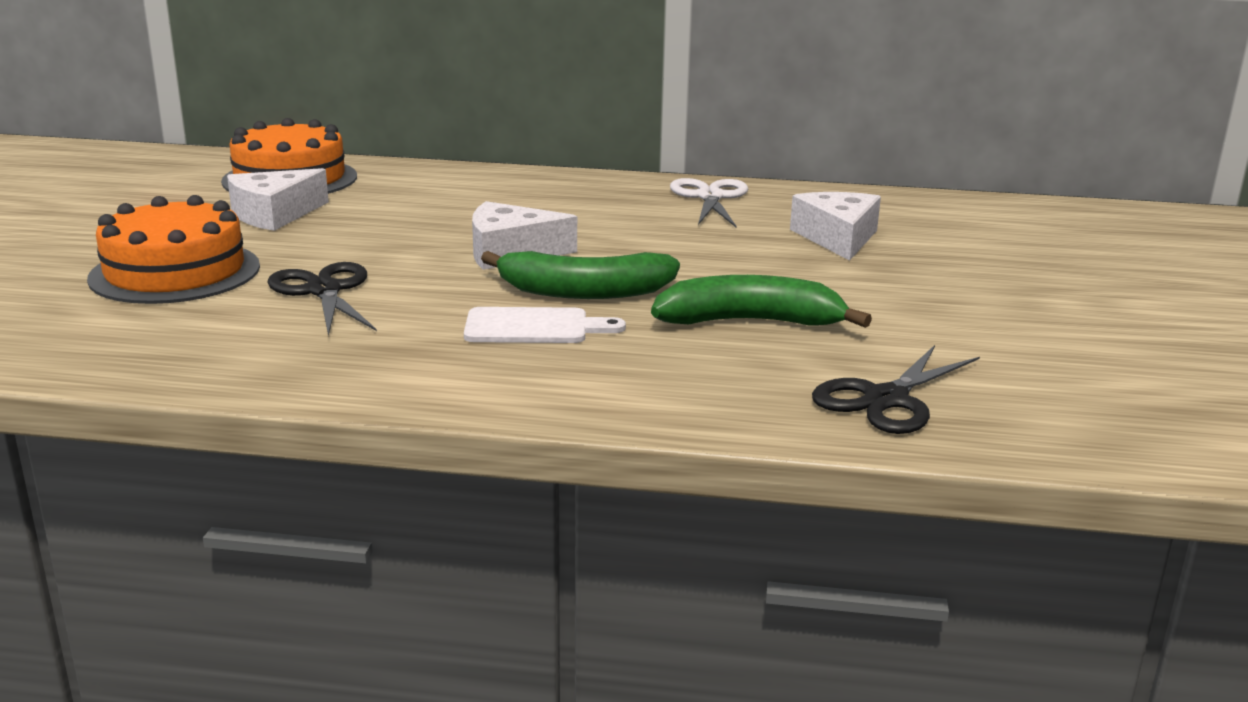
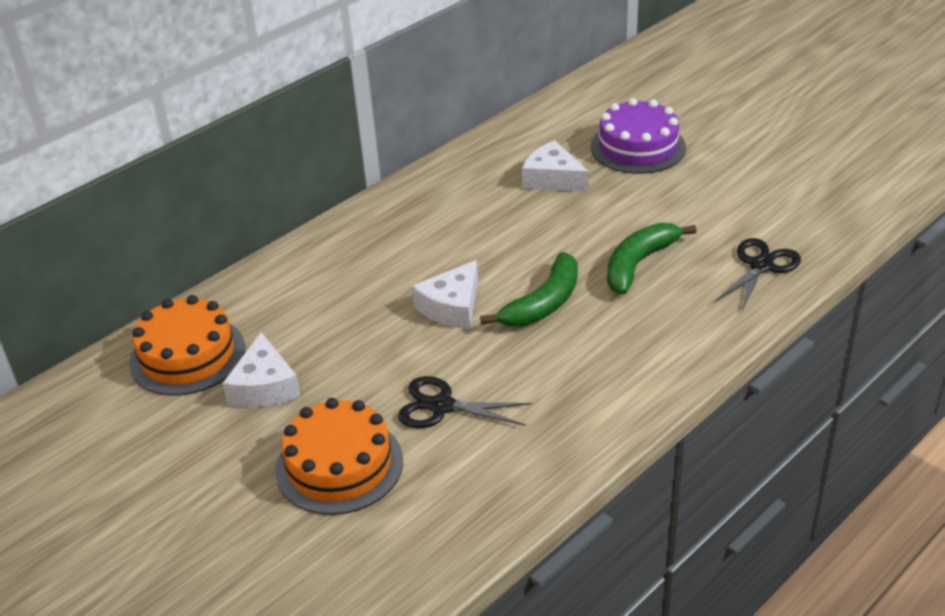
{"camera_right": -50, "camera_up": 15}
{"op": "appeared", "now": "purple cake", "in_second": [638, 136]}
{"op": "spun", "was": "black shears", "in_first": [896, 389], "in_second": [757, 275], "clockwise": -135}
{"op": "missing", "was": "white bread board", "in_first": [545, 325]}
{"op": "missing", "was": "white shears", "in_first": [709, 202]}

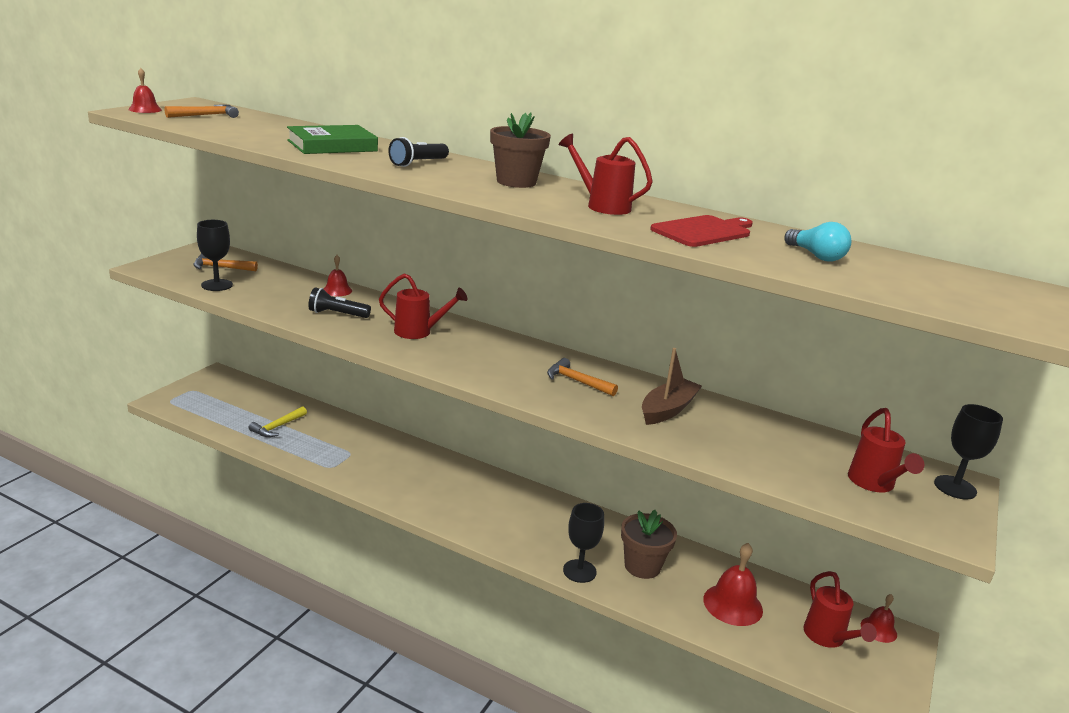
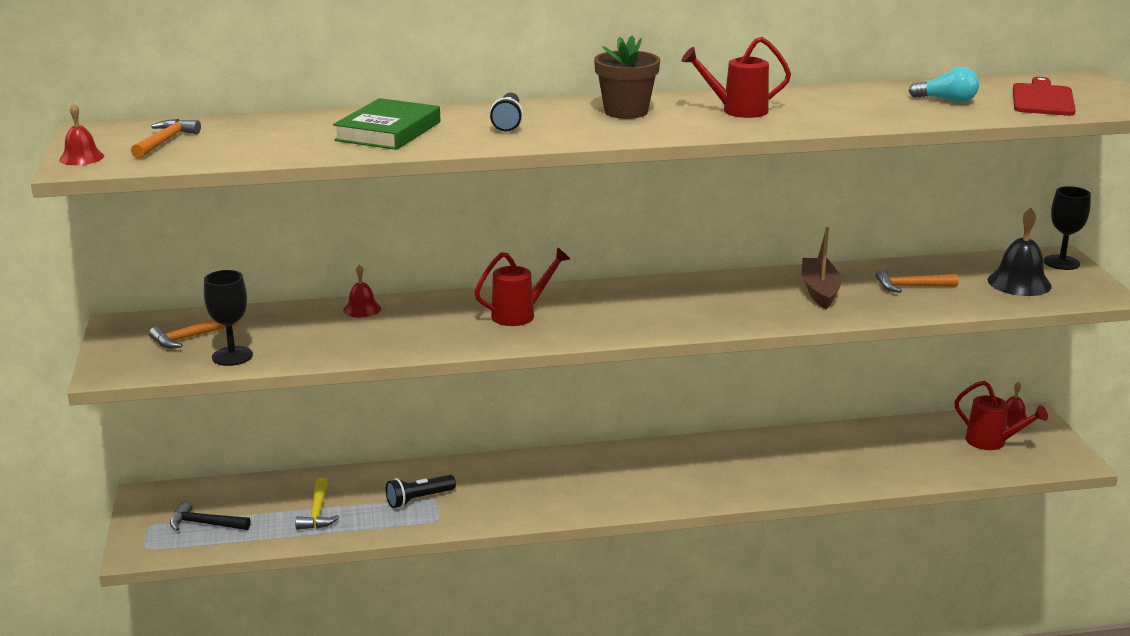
{"camera_right": -35, "camera_up": 0}
{"op": "appeared", "now": "black hammer", "in_second": [210, 516]}
{"op": "relocated", "was": "black flashlight", "in_first": [339, 302], "in_second": [421, 491]}
{"op": "relocated", "was": "orange hammer", "in_first": [582, 377], "in_second": [917, 281]}
{"op": "exchanged", "was": "scarlet watering pot", "now": "black school bell", "in_first": [886, 450], "in_second": [1020, 252]}
{"op": "relocated", "was": "scarlet bread board", "in_first": [701, 231], "in_second": [1044, 96]}
{"op": "missing", "was": "black chalice", "in_first": [583, 543]}
{"op": "missing", "was": "russet potted plant", "in_first": [649, 544]}
{"op": "missing", "was": "scarlet school bell", "in_first": [733, 584]}

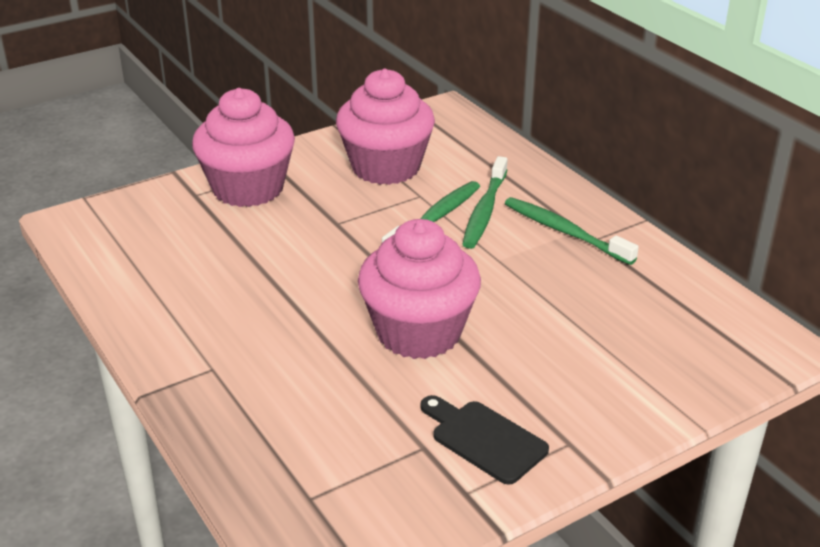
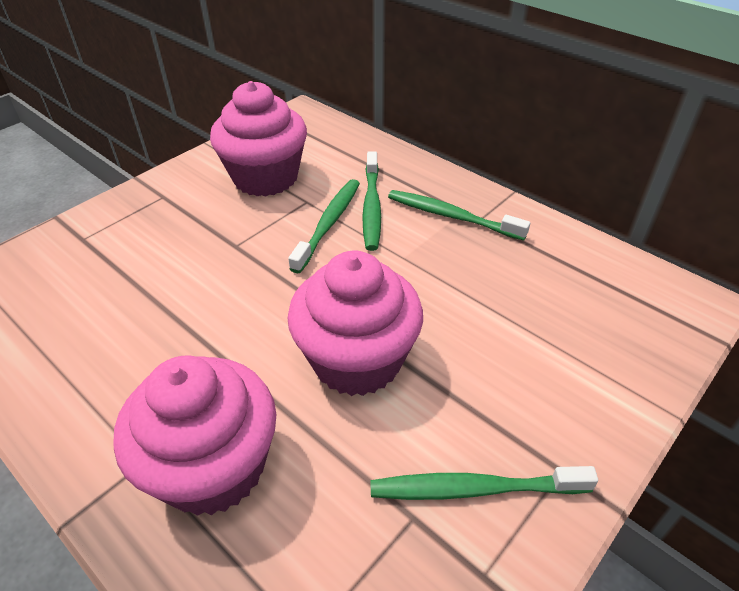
{"camera_right": -15, "camera_up": 10}
{"op": "relocated", "was": "rosy cupcake", "in_first": [243, 147], "in_second": [195, 435]}
{"op": "exchanged", "was": "black bread board", "now": "emerald toothbrush", "in_first": [484, 439], "in_second": [484, 483]}

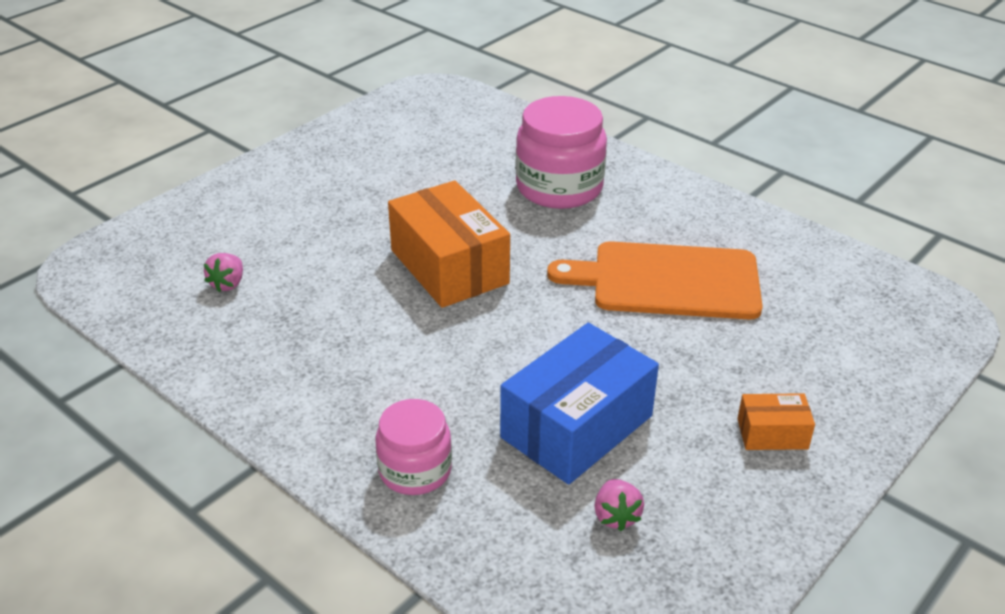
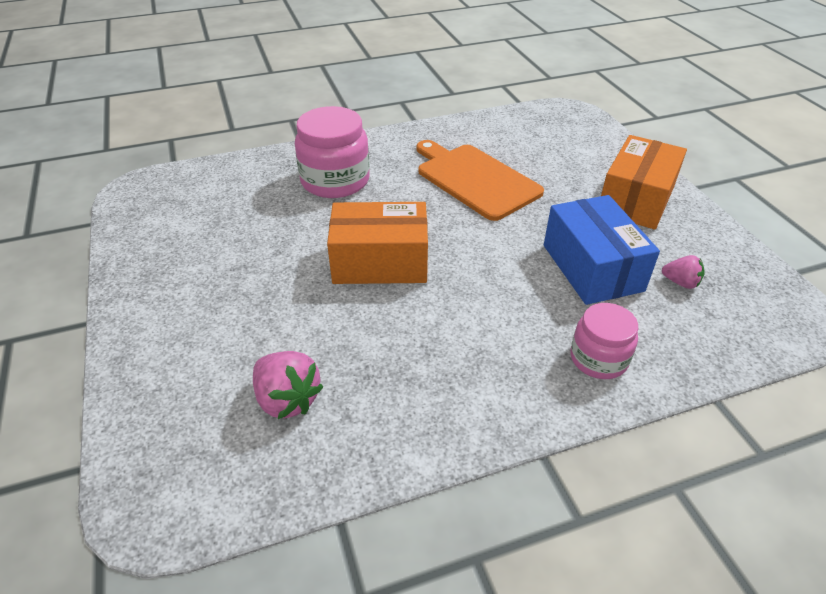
{"camera_right": -60, "camera_up": 5}
{"op": "size", "was": "rosy strawberry", "in_first": [223, 272], "in_second": [288, 385], "ratio": 1.67}
{"op": "spun", "was": "orange bread board", "in_first": [655, 280], "in_second": [480, 180], "clockwise": 105}
{"op": "size", "was": "orange parcel", "in_first": [776, 421], "in_second": [644, 182], "ratio": 2.08}

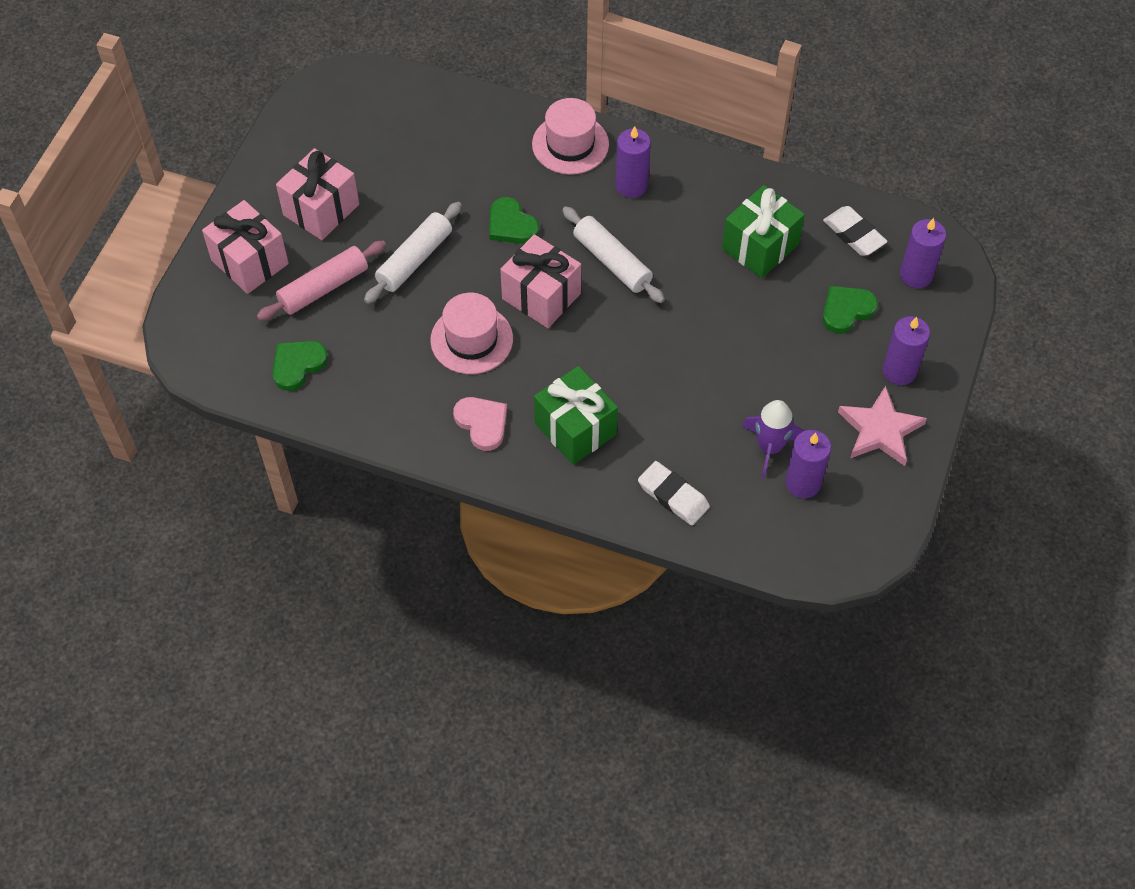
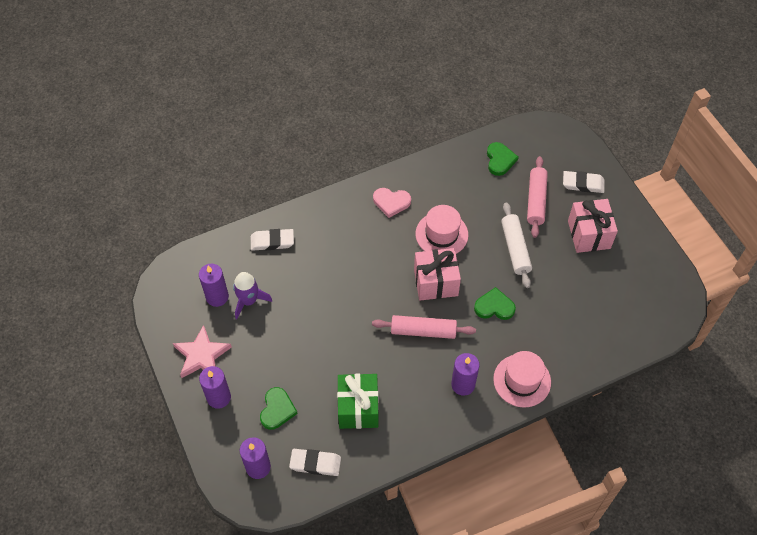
{"camera_right": 135, "camera_up": 0}
{"op": "colour", "was": "white pastry roller", "now": "rosy pastry roller", "in_first": [613, 254], "in_second": [424, 327]}
{"op": "exchanged", "was": "rosy wrapped gift", "now": "white gum eraser", "in_first": [245, 247], "in_second": [584, 182]}
{"op": "missing", "was": "emerald wrapped gift", "in_first": [576, 415]}

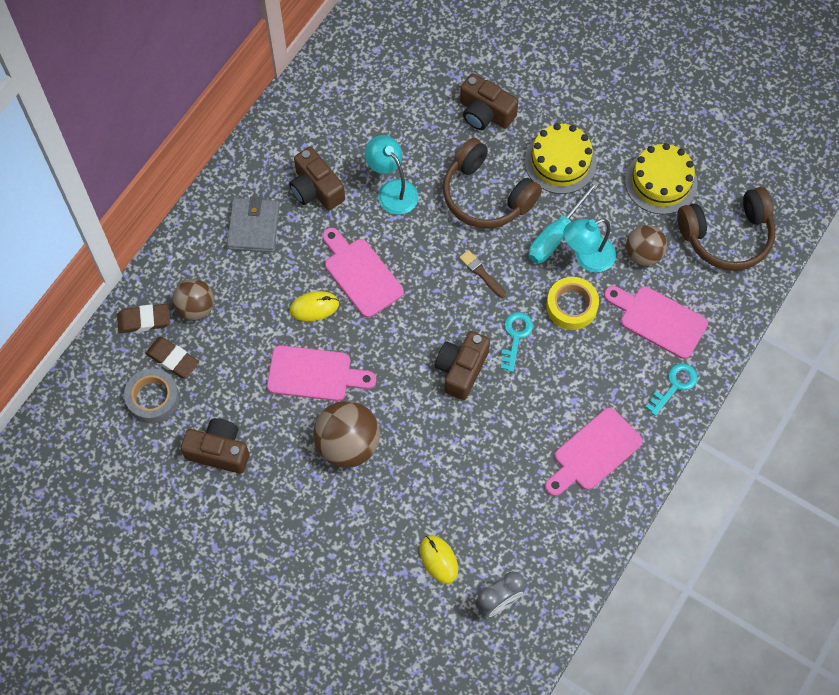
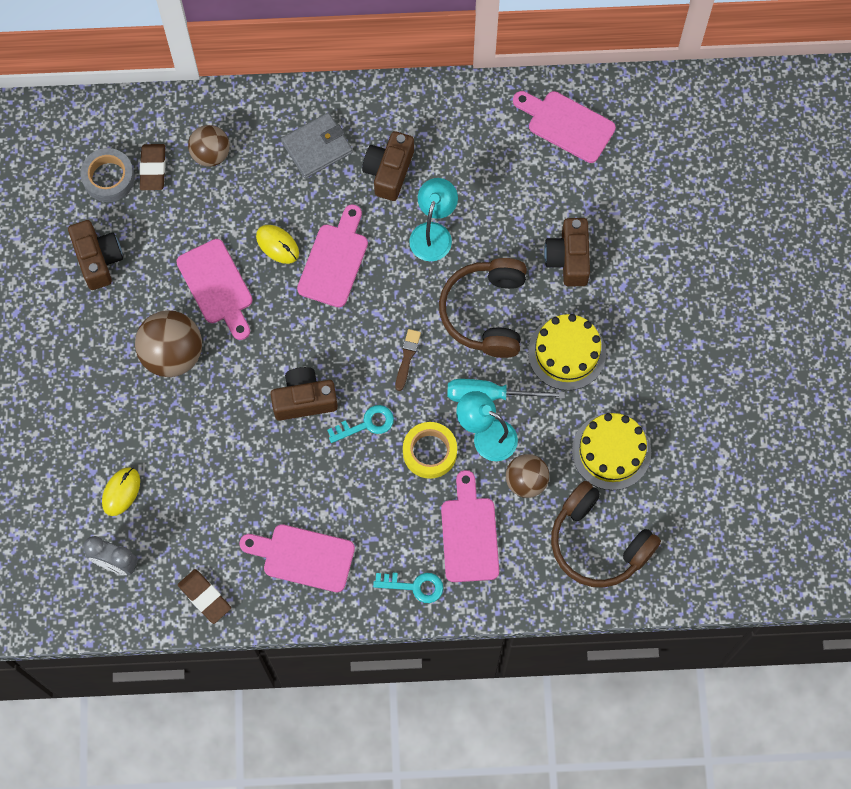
{"camera_right": 55, "camera_up": 5}
{"op": "relocated", "was": "russet gum eraser", "in_first": [143, 318], "in_second": [204, 596]}
{"op": "appeared", "now": "rosy bread board", "in_second": [564, 127]}

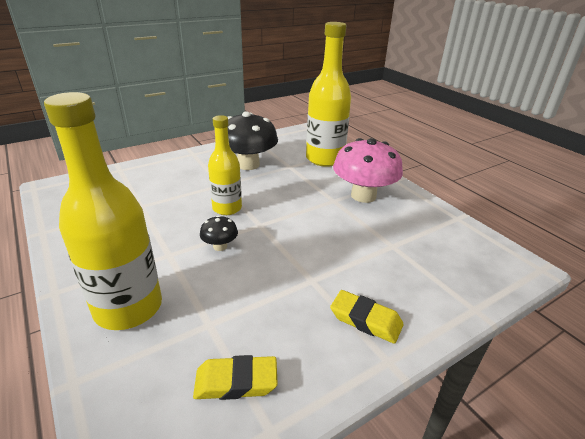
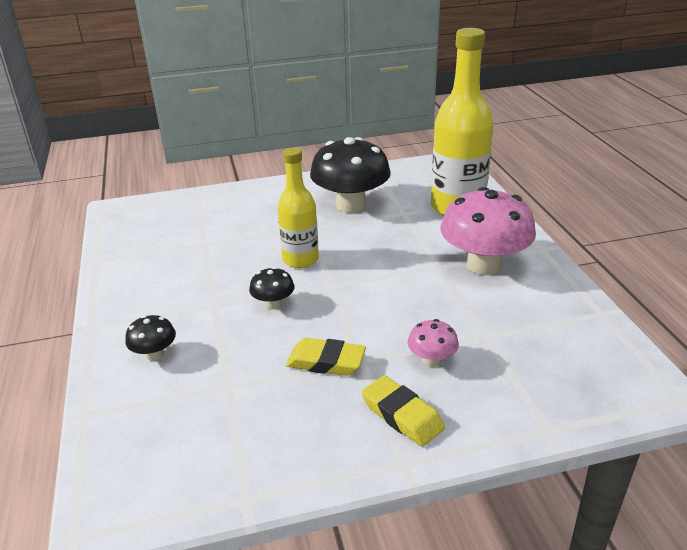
{"camera_right": 20, "camera_up": 0}
{"op": "exchanged", "was": "golden flask", "now": "black toadstool", "in_first": [103, 211], "in_second": [150, 338]}
{"op": "relocated", "was": "golden gum eraser", "in_first": [235, 377], "in_second": [326, 357]}
{"op": "appeared", "now": "rosy toadstool", "in_second": [433, 343]}

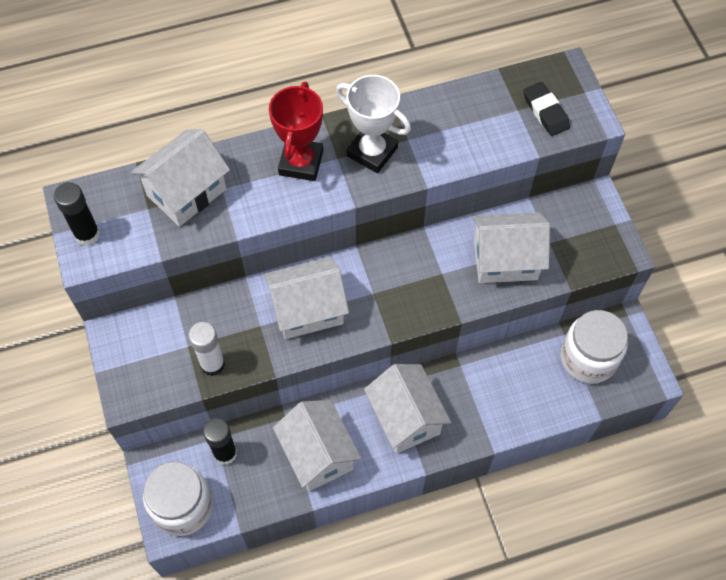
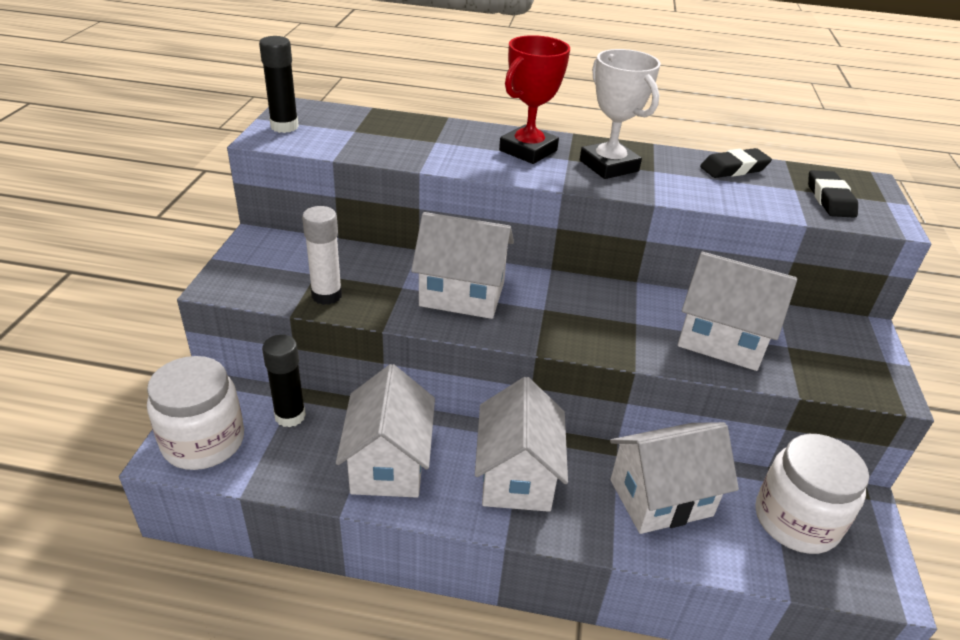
{"camera_right": 25, "camera_up": -25}
{"op": "relocated", "was": "white cottage", "in_first": [180, 178], "in_second": [674, 478]}
{"op": "appeared", "now": "black gum eraser", "in_second": [736, 163]}

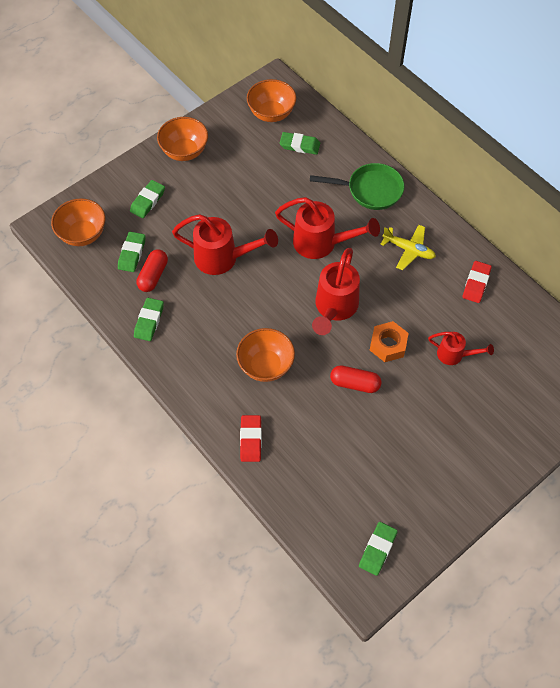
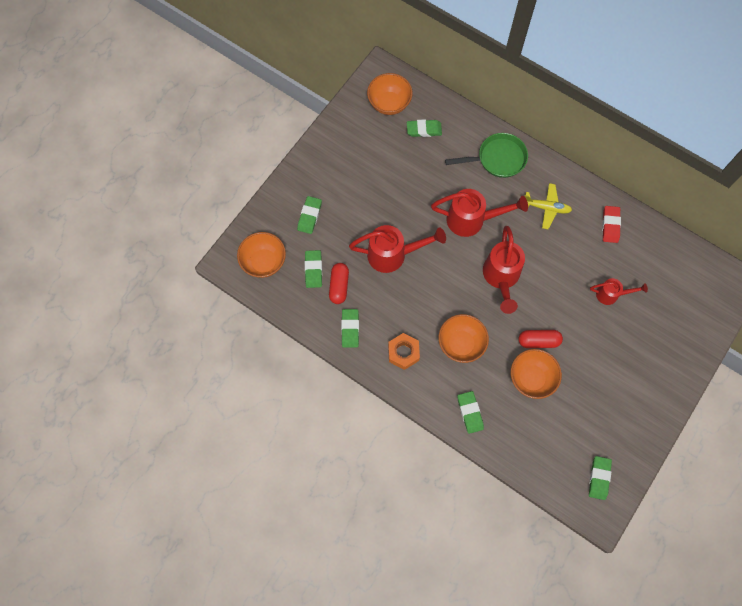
{"camera_right": -15, "camera_up": 10}
{"op": "relocated", "was": "orange nut", "in_first": [389, 341], "in_second": [404, 351]}
{"op": "colour", "was": "scarlet gum eraser", "now": "emerald gum eraser", "in_first": [251, 438], "in_second": [470, 412]}
{"op": "relocated", "was": "orange serving bowl", "in_first": [182, 139], "in_second": [536, 374]}

